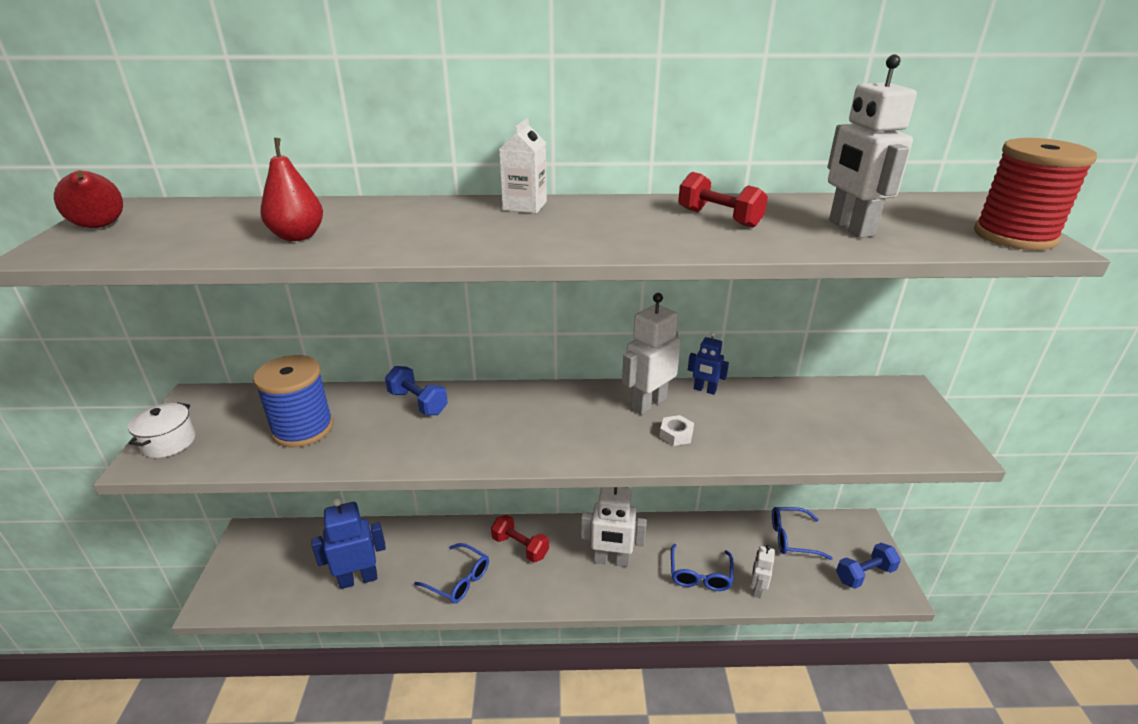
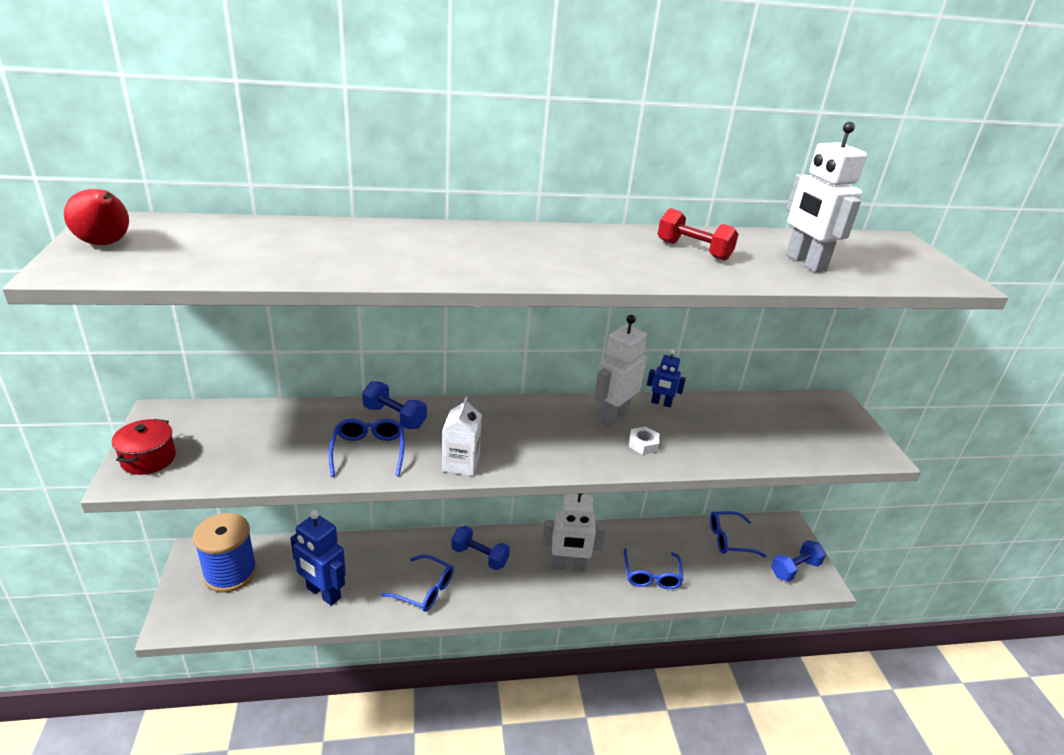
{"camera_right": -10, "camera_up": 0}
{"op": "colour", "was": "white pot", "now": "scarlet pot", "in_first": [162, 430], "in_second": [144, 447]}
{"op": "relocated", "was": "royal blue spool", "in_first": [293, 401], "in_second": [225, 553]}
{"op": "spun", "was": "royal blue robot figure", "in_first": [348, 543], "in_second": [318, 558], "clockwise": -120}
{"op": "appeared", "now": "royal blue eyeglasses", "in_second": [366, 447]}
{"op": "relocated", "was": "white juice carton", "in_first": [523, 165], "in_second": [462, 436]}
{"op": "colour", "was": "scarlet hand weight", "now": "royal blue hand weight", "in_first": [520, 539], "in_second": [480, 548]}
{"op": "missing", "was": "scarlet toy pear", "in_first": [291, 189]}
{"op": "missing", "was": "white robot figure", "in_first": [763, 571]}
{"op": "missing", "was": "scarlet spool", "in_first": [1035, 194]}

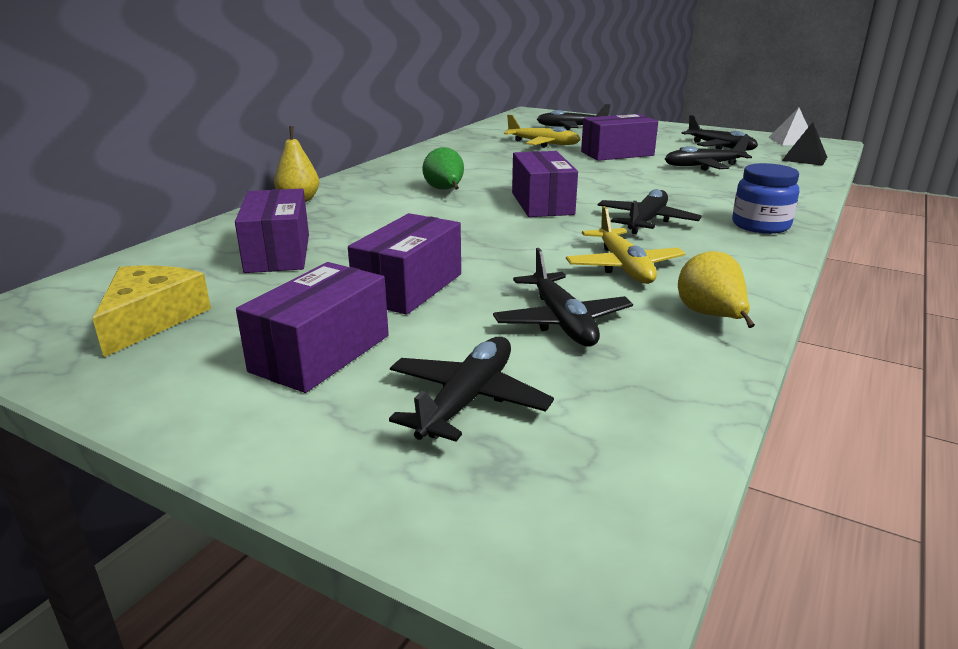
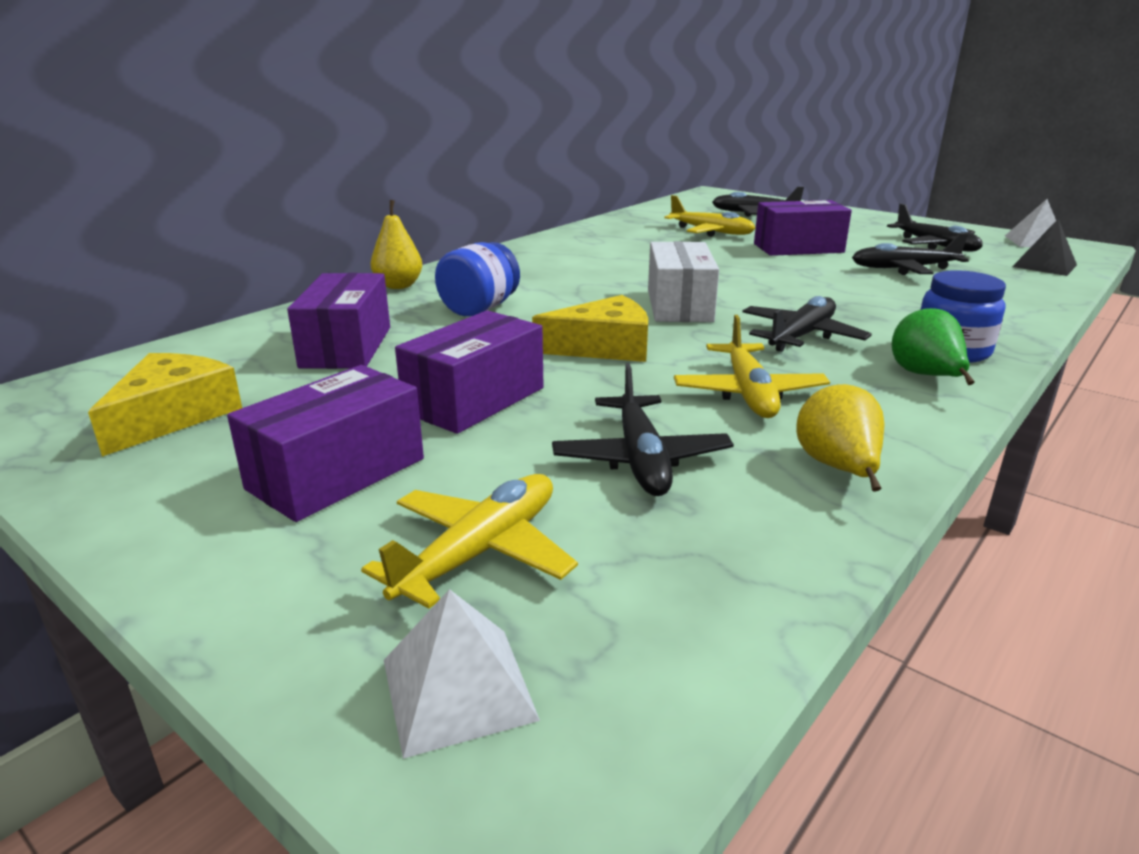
{"camera_right": 10, "camera_up": 0}
{"op": "colour", "was": "black toy plane", "now": "golden toy plane", "in_first": [471, 389], "in_second": [469, 541]}
{"op": "appeared", "now": "white solid pyramid", "in_second": [462, 674]}
{"op": "appeared", "now": "royal blue preserve jar", "in_second": [477, 279]}
{"op": "appeared", "now": "golden cheese wedge", "in_second": [590, 328]}
{"op": "colour", "was": "purple parcel", "now": "white parcel", "in_first": [545, 184], "in_second": [683, 281]}
{"op": "relocated", "was": "emerald toy pear", "in_first": [443, 168], "in_second": [933, 346]}

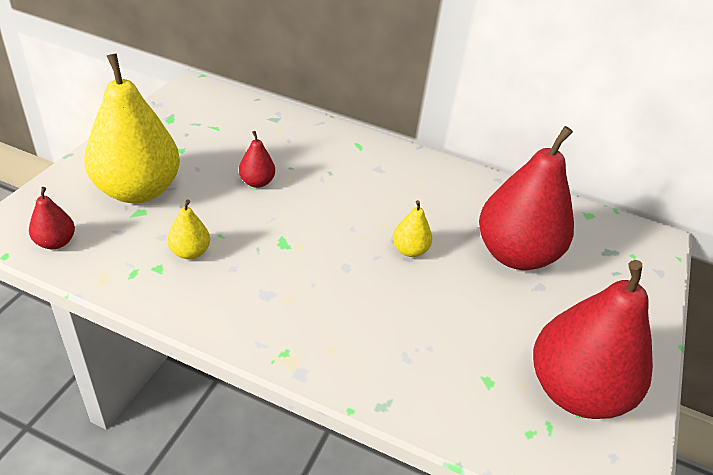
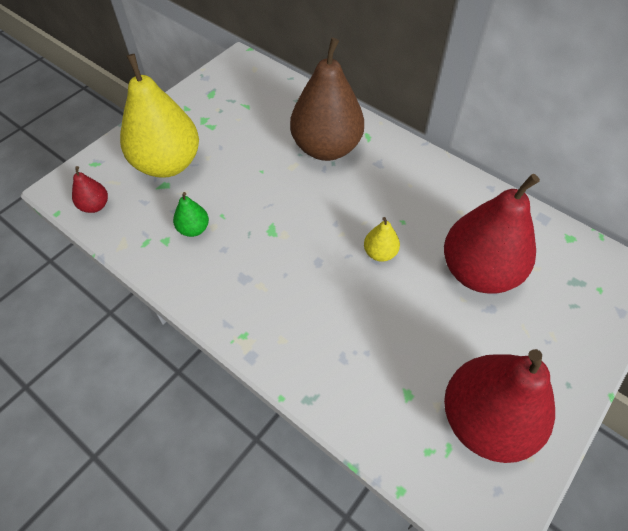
{"camera_right": 20, "camera_up": 15}
{"op": "colour", "was": "golden toy pear", "now": "emerald toy pear", "in_first": [188, 229], "in_second": [191, 214]}
{"op": "appeared", "now": "russet toy pear", "in_second": [327, 99]}
{"op": "missing", "was": "scarlet toy pear", "in_first": [257, 159]}

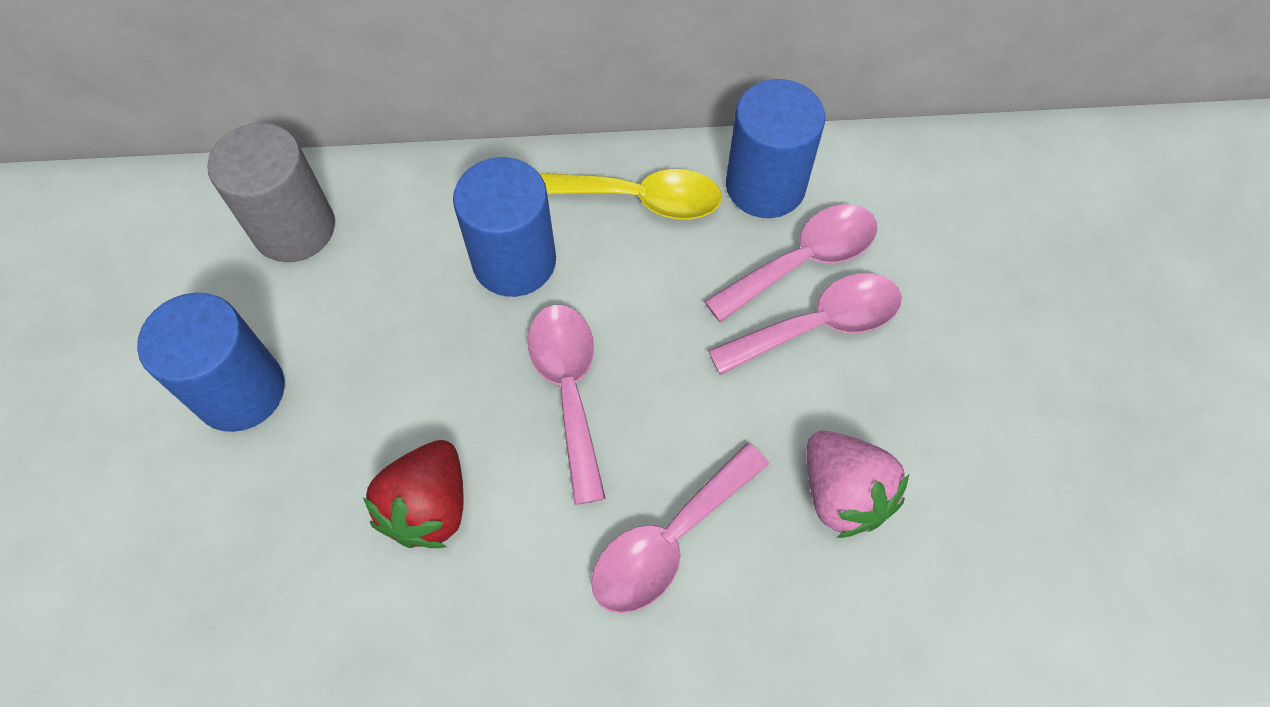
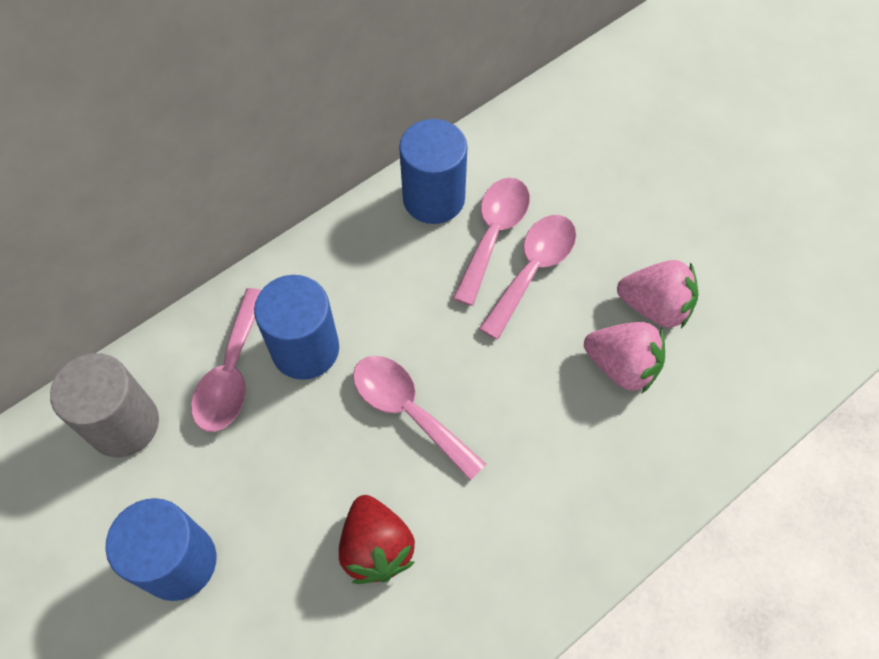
{"camera_right": -35, "camera_up": 0}
{"op": "relocated", "was": "rosy teaspoon", "in_first": [680, 528], "in_second": [226, 360]}
{"op": "appeared", "now": "rosy strawberry", "in_second": [657, 294]}
{"op": "missing", "was": "golden teaspoon", "in_first": [630, 194]}

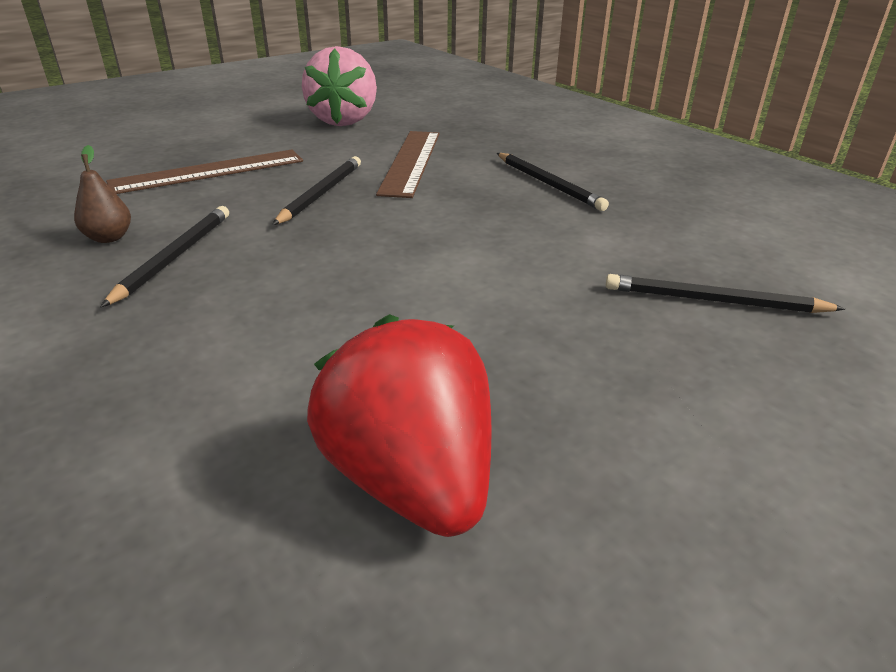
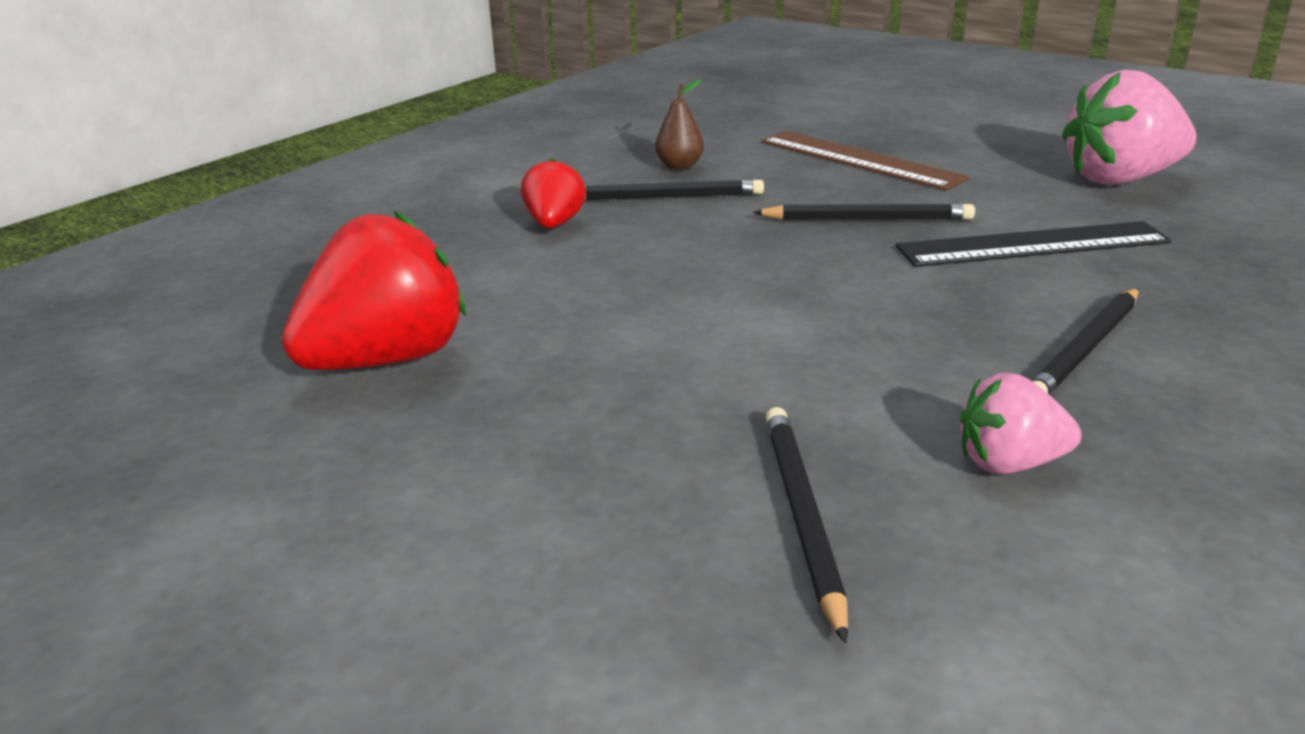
{"camera_right": 75, "camera_up": -5}
{"op": "appeared", "now": "scarlet strawberry", "in_second": [553, 193]}
{"op": "colour", "was": "russet measuring stick", "now": "black measuring stick", "in_first": [407, 164], "in_second": [1034, 244]}
{"op": "appeared", "now": "rosy strawberry", "in_second": [1021, 423]}

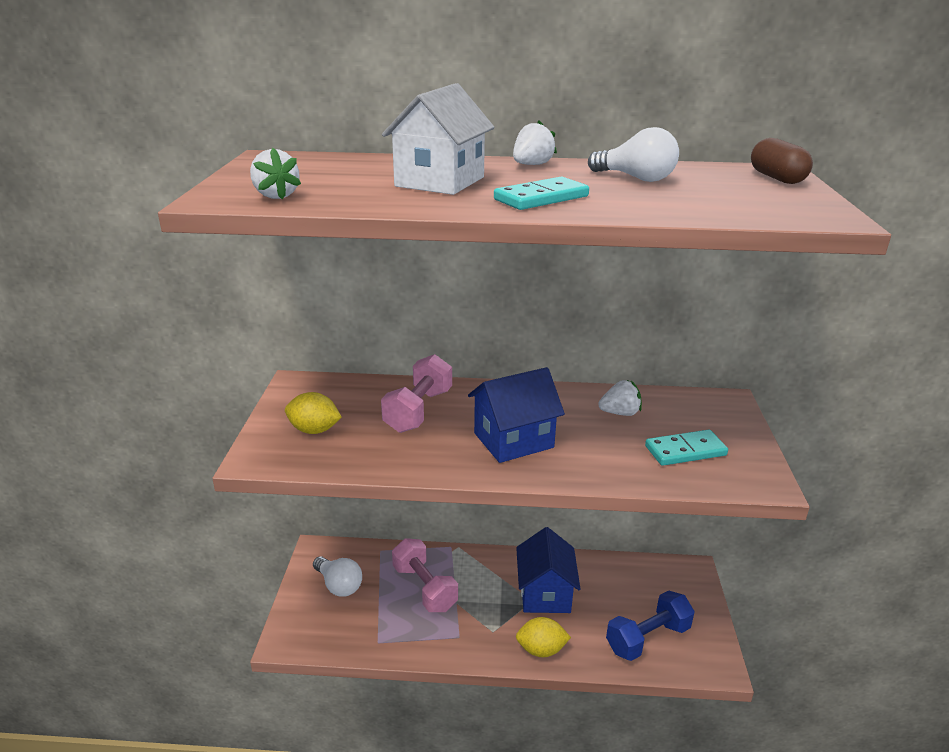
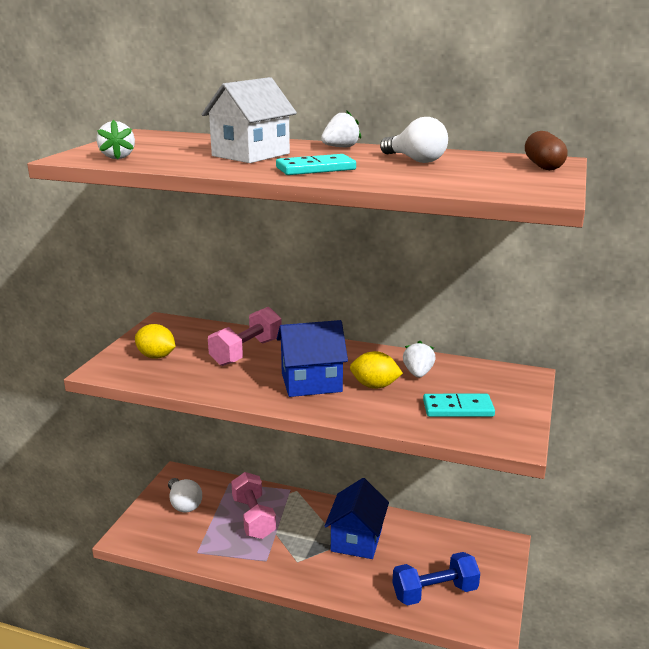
{"camera_right": 15, "camera_up": -5}
{"op": "relocated", "was": "golden lemon", "in_first": [543, 637], "in_second": [376, 370]}
{"op": "spun", "was": "white strawberry", "in_first": [620, 398], "in_second": [419, 359], "clockwise": -90}

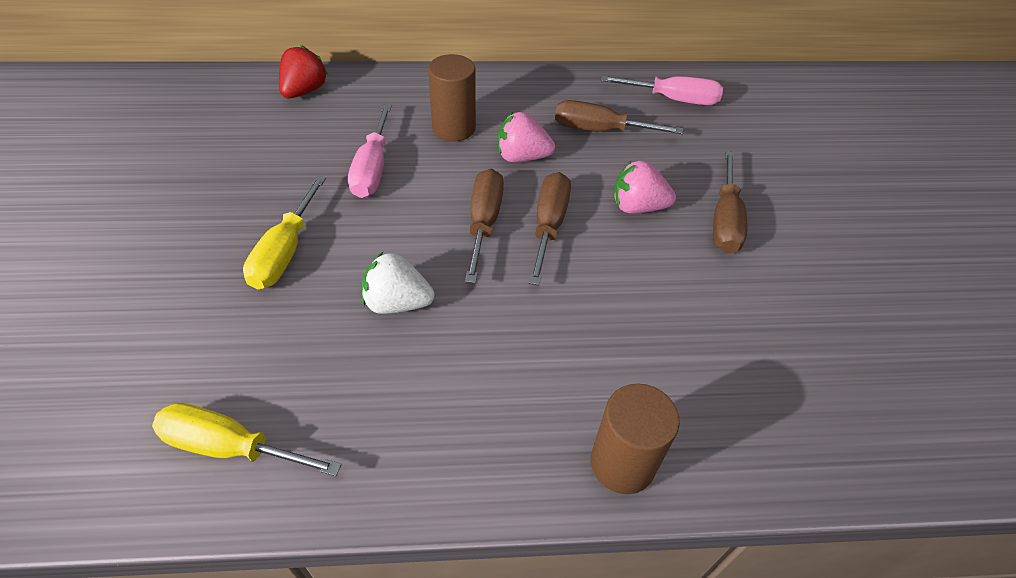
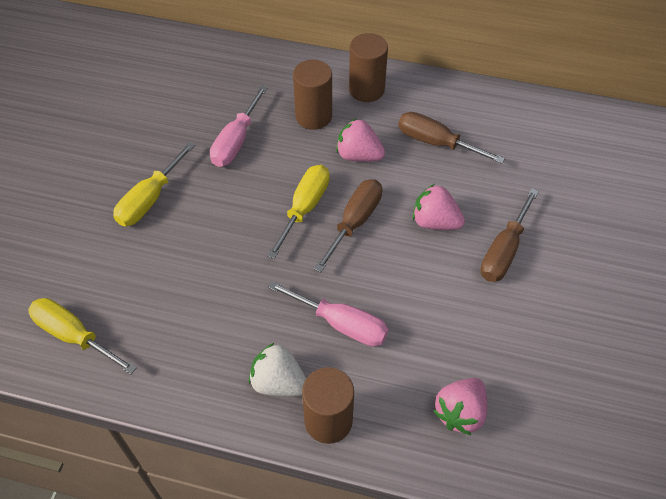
{"camera_right": 20, "camera_up": 5}
{"op": "relocated", "was": "white strawberry", "in_first": [398, 283], "in_second": [277, 369]}
{"op": "colour", "was": "russet screwdriver", "now": "golden screwdriver", "in_first": [484, 226], "in_second": [298, 212]}
{"op": "relocated", "was": "rosy screwdriver", "in_first": [662, 90], "in_second": [328, 314]}
{"op": "appeared", "now": "russet cylinder", "in_second": [368, 67]}
{"op": "appeared", "now": "rosy strawberry", "in_second": [460, 406]}
{"op": "missing", "was": "scarlet strawberry", "in_first": [303, 71]}

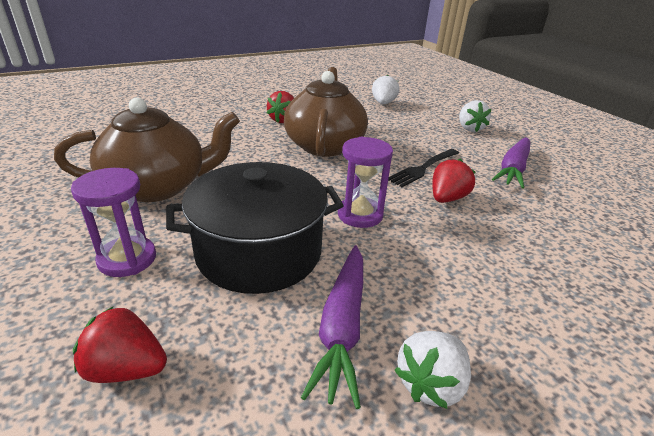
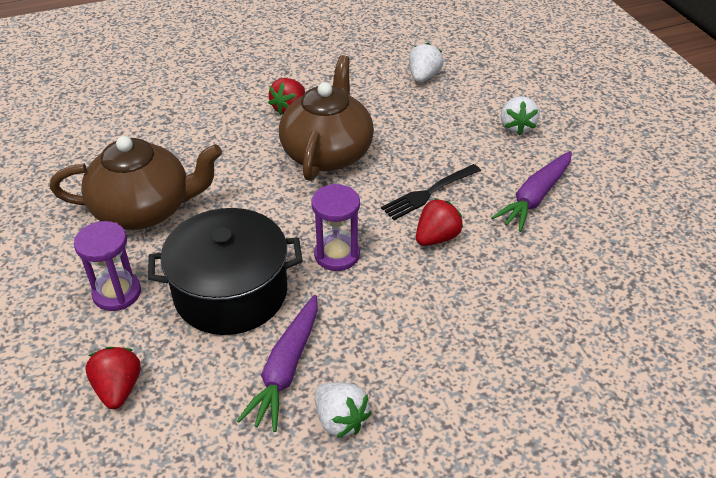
{"camera_right": 10, "camera_up": 10}
{"op": "spun", "was": "scarlet strawberry", "in_first": [120, 344], "in_second": [113, 378], "clockwise": 60}
{"op": "spun", "was": "white strawberry", "in_first": [432, 370], "in_second": [343, 410], "clockwise": -90}

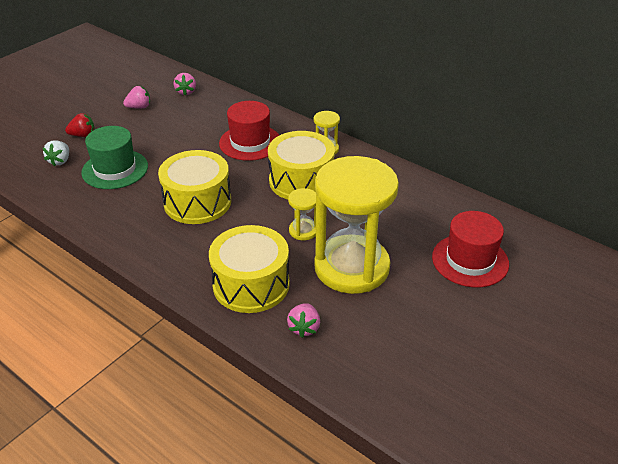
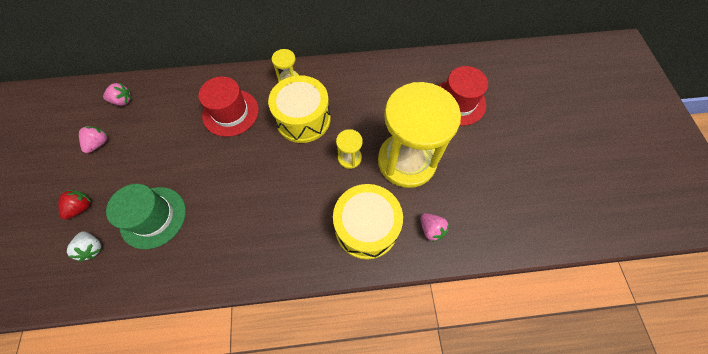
{"camera_right": -45, "camera_up": 25}
{"op": "spun", "was": "rosy strawberry", "in_first": [184, 84], "in_second": [117, 94], "clockwise": -45}
{"op": "missing", "was": "golden toy drum", "in_first": [194, 187]}

